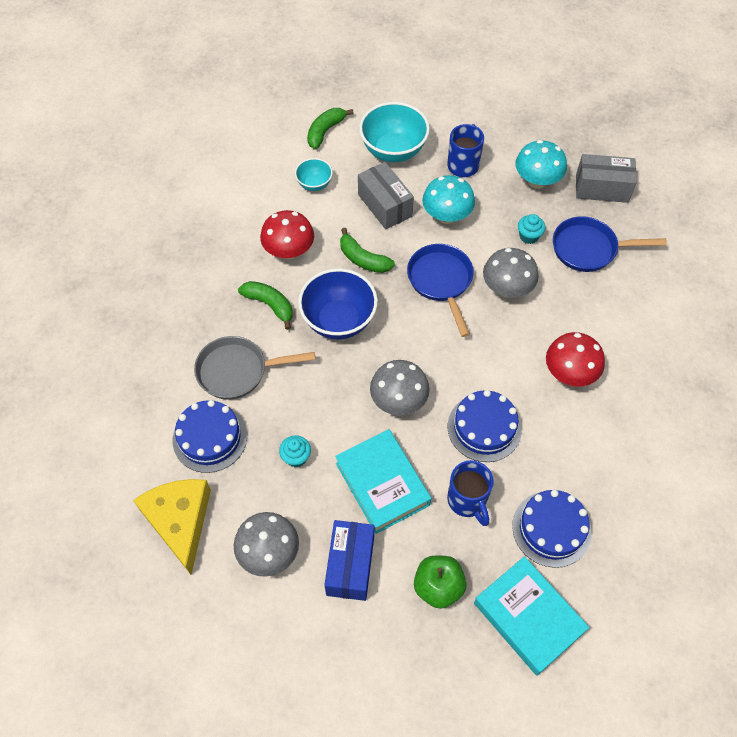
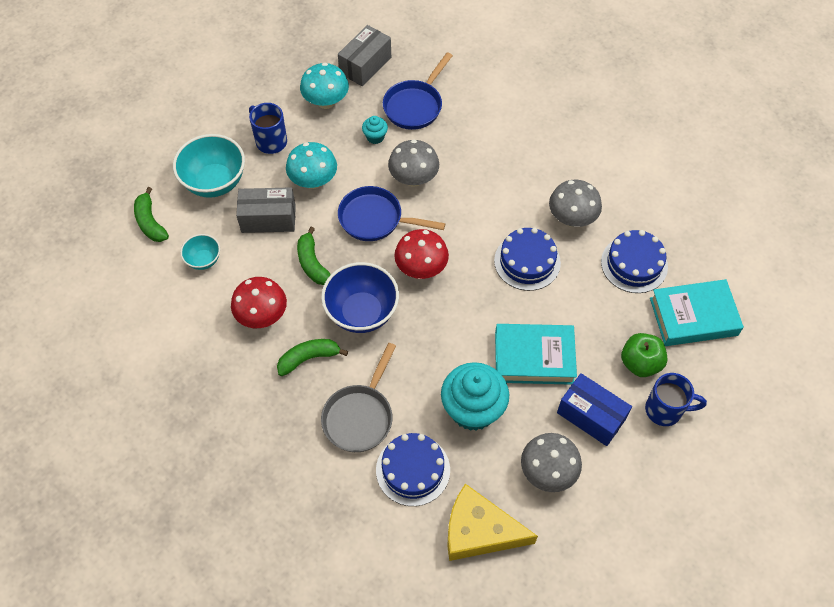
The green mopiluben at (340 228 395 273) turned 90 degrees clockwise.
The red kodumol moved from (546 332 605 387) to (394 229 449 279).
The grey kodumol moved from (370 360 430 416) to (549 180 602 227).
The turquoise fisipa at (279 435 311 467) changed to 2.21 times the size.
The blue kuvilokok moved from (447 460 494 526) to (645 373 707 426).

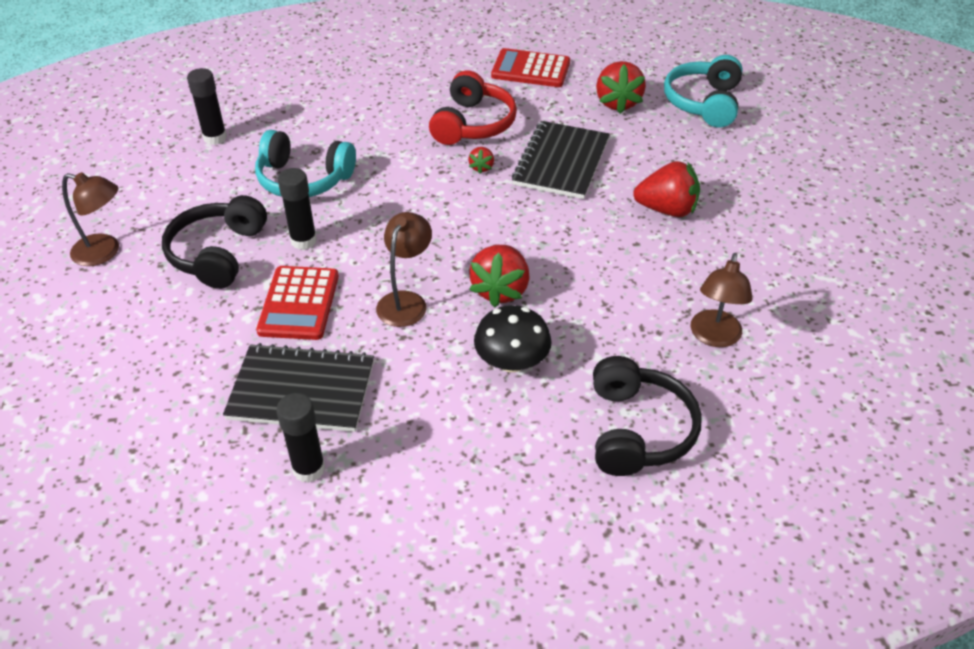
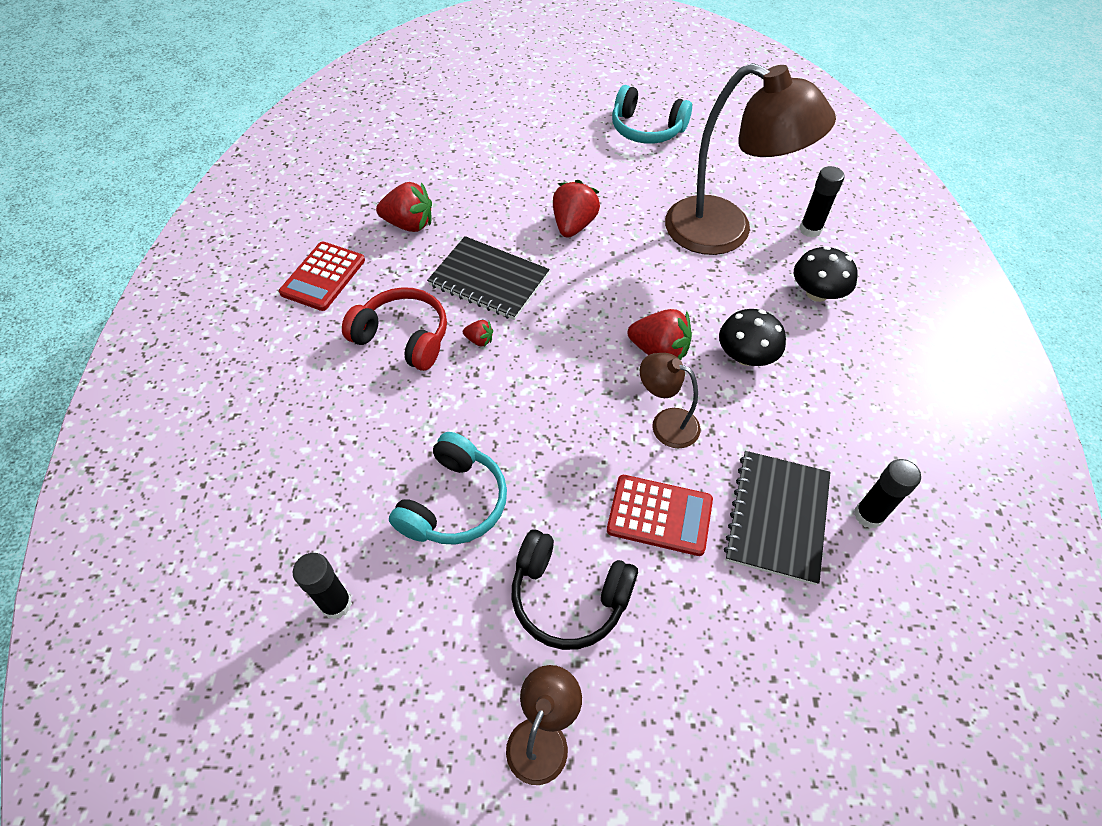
The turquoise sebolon moved from (664 55 743 128) to (612 85 692 144).
The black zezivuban moved from (278 168 317 250) to (799 166 845 238).
The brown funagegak at (691 253 753 347) changed to 2.15 times the size.
The black sebolon at (593 356 702 476) was replaced by the black kodumol at (794 246 858 302).

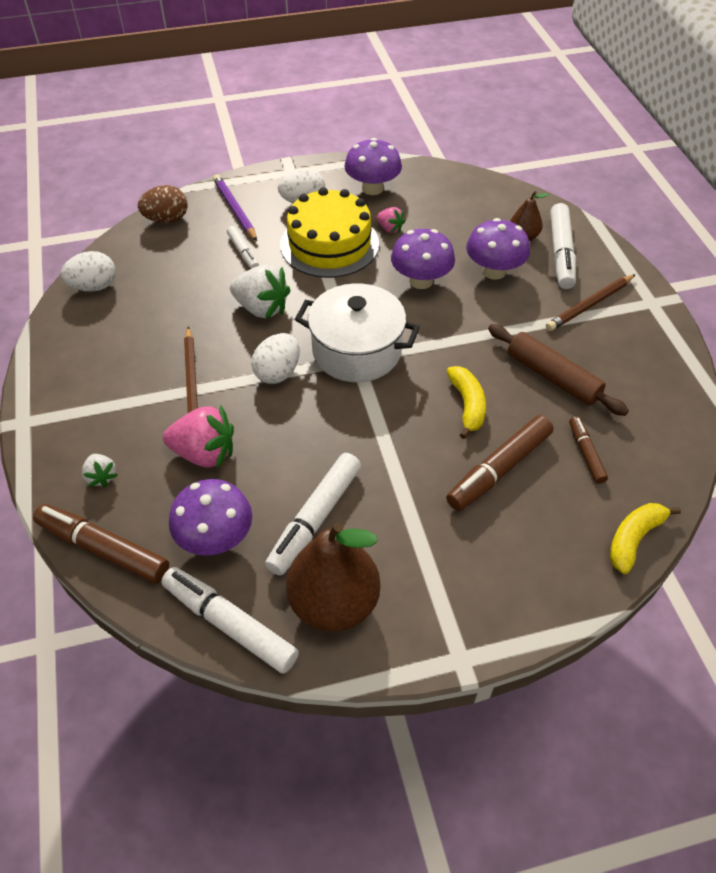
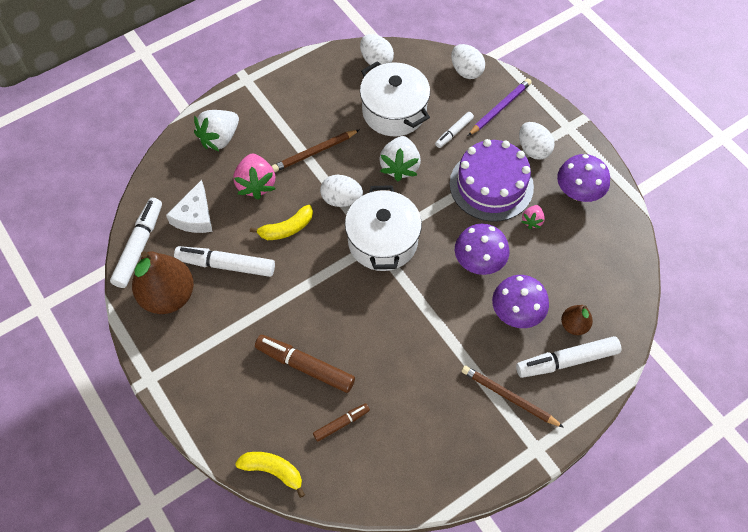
The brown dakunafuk at (138 185 188 223) became the white dakunafuk at (451 44 485 79).
The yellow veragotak at (280 187 379 278) became the purple veragotak at (450 139 534 222).
The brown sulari at (488 324 629 416) disappeared.
The yellow mopiluben moved from (447 366 486 439) to (250 205 313 240).
The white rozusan at (82 454 117 487) changed to 1.88 times the size.
The purple kodumol at (169 479 252 555) was replaced by the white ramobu at (166 180 212 233).
The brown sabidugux at (33 504 169 583) disappeared.
The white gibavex at (360 61 430 136) appeared.

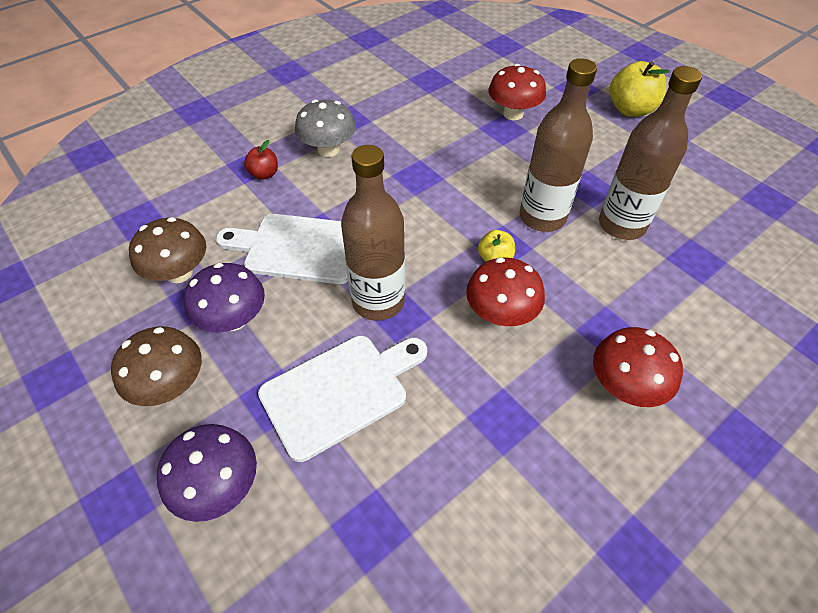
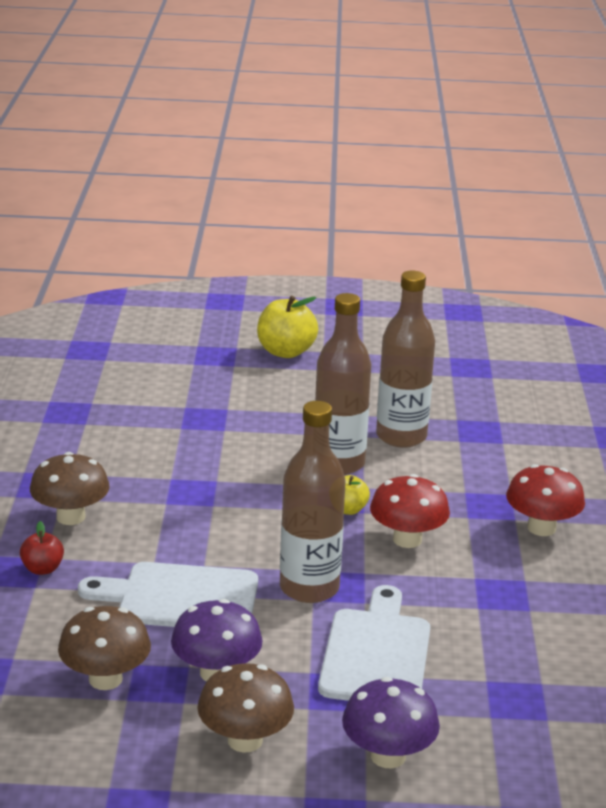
The red kodumol at (488 64 546 120) disappeared.
The grey kodumol at (295 99 356 157) became the brown kodumol at (30 452 110 525).
The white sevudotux at (216 214 348 284) turned 45 degrees clockwise.

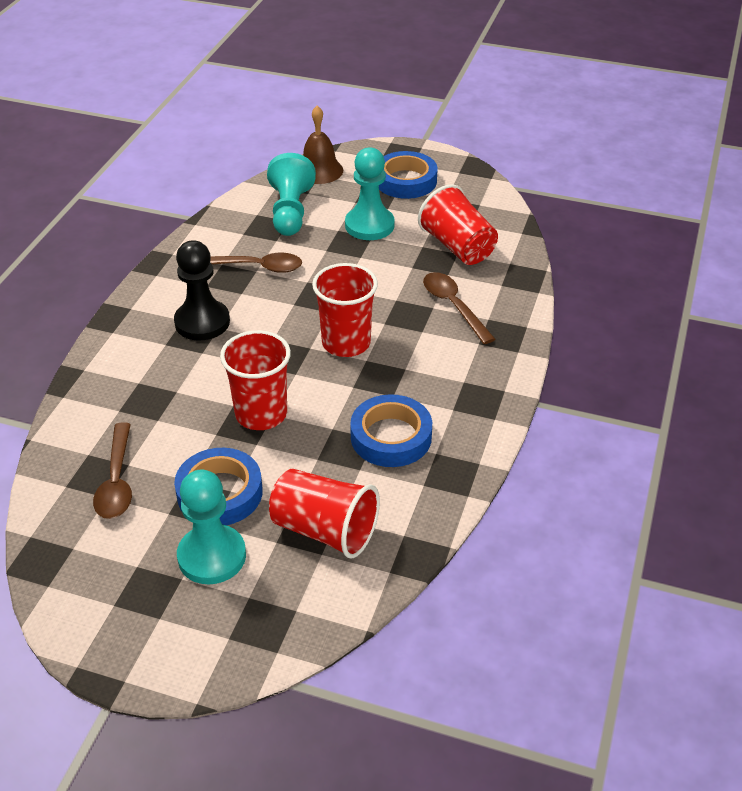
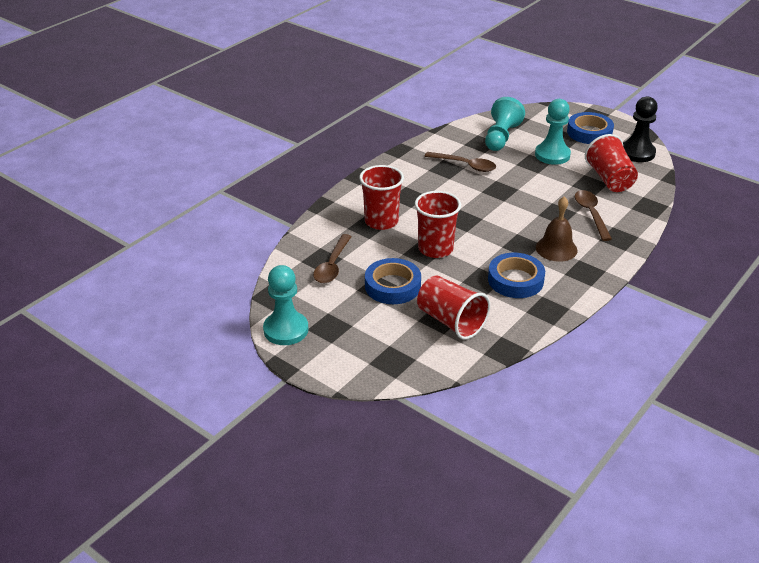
The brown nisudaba moved from (303 106 343 184) to (536 196 577 262).
The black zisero moved from (174 240 230 341) to (623 96 658 162).
The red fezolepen moved from (312 263 378 357) to (359 165 404 230).
The turquoise zisero moved from (177 469 246 584) to (263 265 308 345).

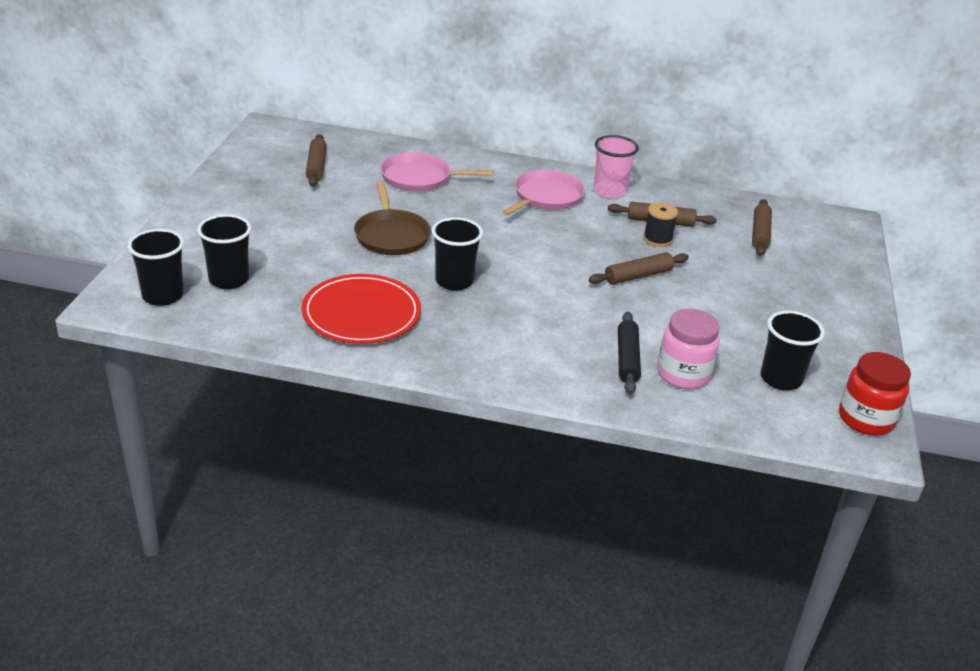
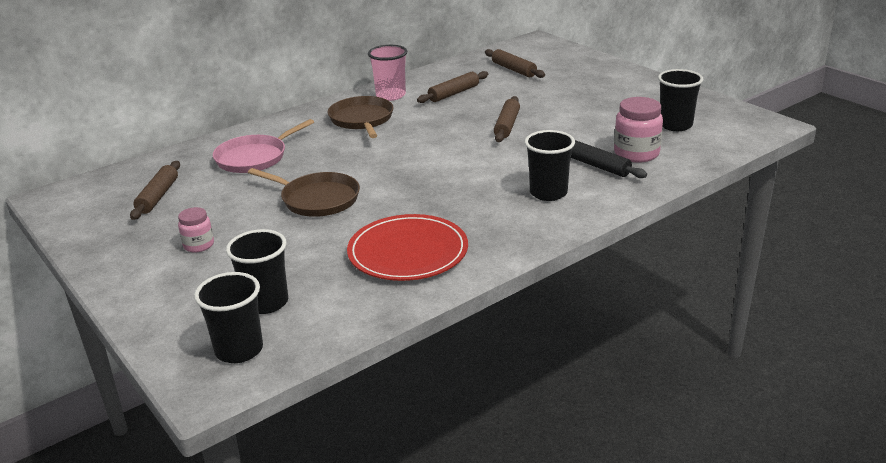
The brown sulari at (306 134 327 187) turned 60 degrees clockwise.
The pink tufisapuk at (502 169 585 215) became the brown tufisapuk at (327 96 394 138).
The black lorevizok at (643 202 678 247) disappeared.
The black fezolepen moved from (432 217 483 291) to (525 130 575 201).
The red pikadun at (839 352 911 436) disappeared.
The pink pikadun at (178 207 214 252) appeared.

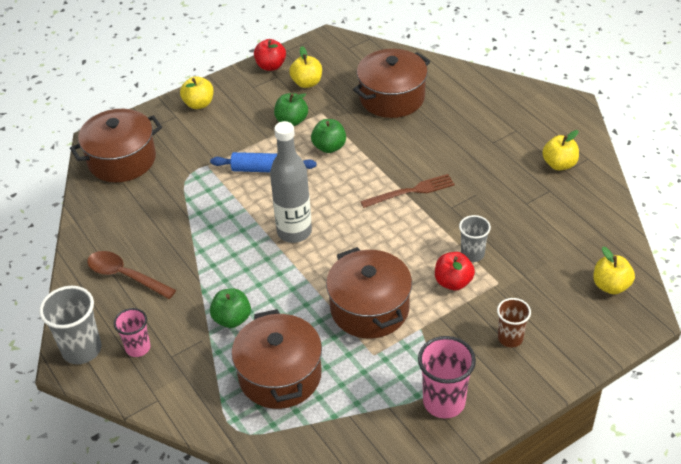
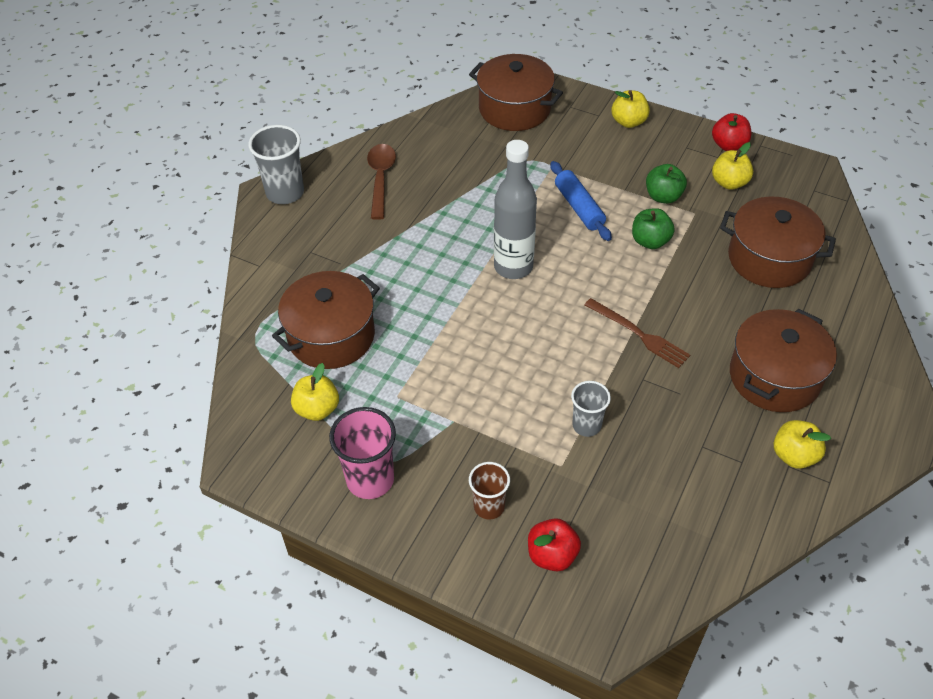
The brown gibavex moved from (326 247 412 339) to (730 308 837 412).
The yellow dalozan moved from (593 247 635 294) to (291 363 339 421).
The red dalozan moved from (435 252 475 290) to (528 518 581 571).
The green dalozan at (210 288 251 328) disappeared.
The pink fezolepen at (114 308 150 357) disappeared.

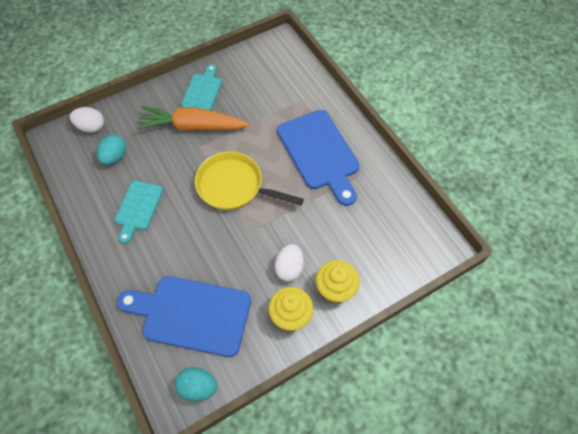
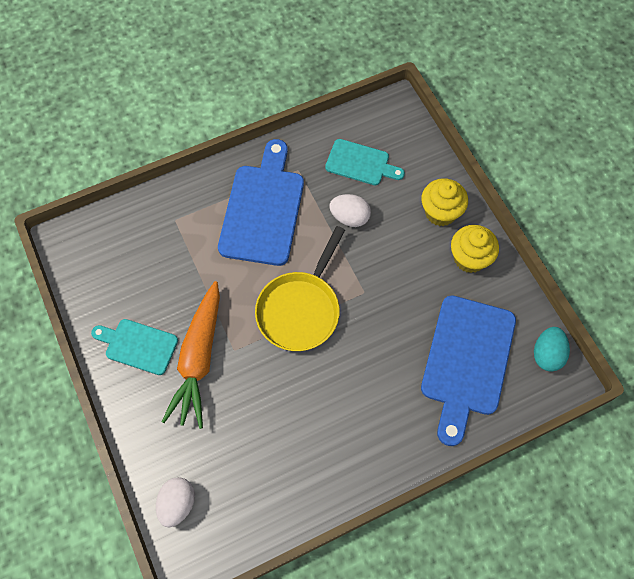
The blue sevudotux at (277 110 360 206) turned 60 degrees counterclockwise.
The turquoise dakunafuk at (97 134 126 165) disappeared.
The turquoise sevudotux moved from (115 181 163 244) to (325 139 405 185).
The white dakunafuk moved from (275 244 304 282) to (329 194 371 227).

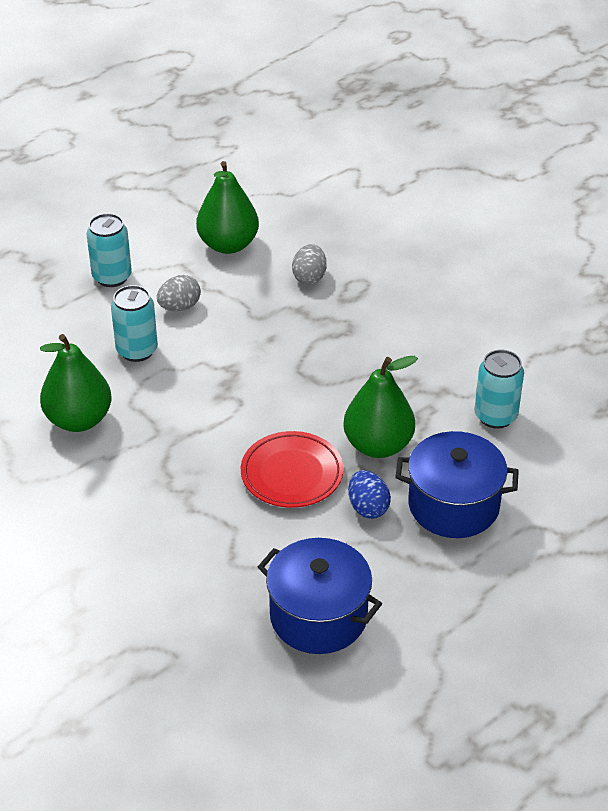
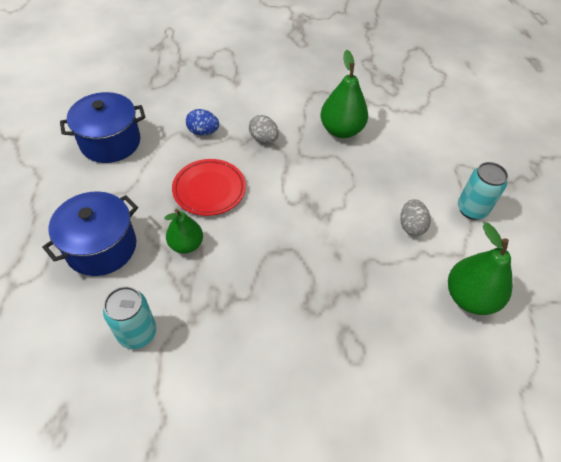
The grey dakunafuk moved from (292 244 327 285) to (249 115 279 143).
The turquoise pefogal at (111 285 158 362) disappeared.
The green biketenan at (343 356 418 458) changed to 0.64 times the size.
The blue dakunafuk moved from (348 470 391 519) to (186 109 219 135).

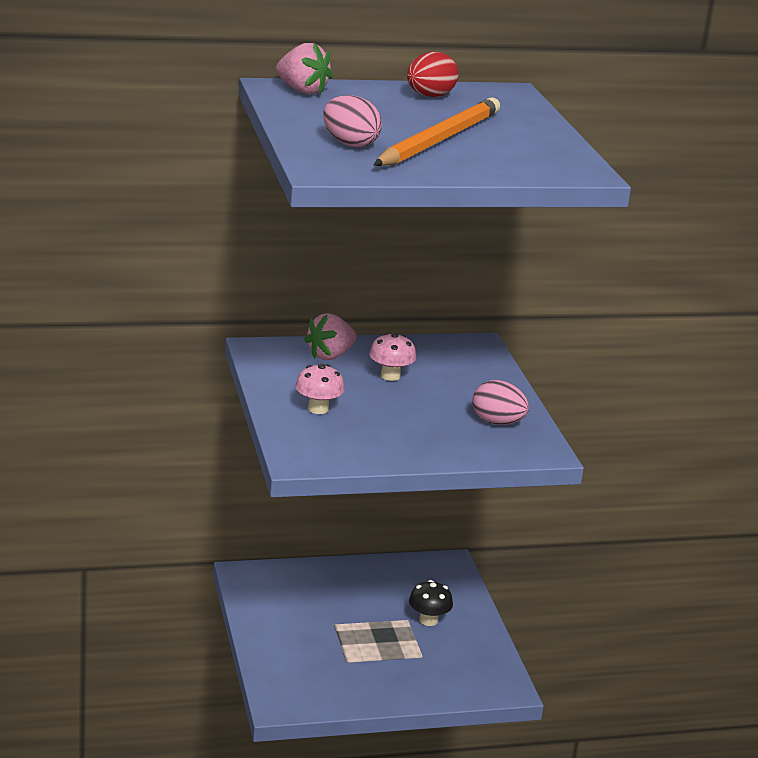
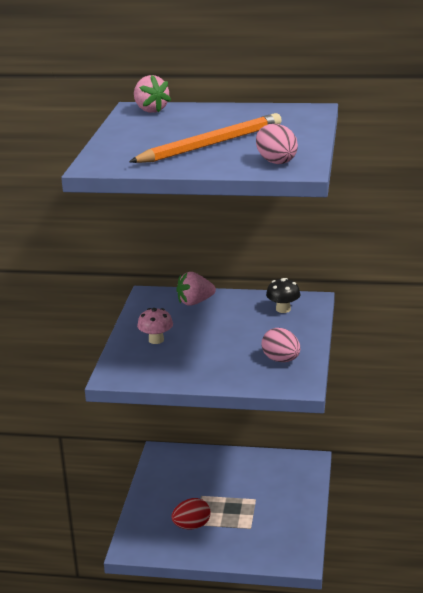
The red dakunafuk moved from (407 51 458 97) to (171 498 210 529).
The pink dakunafuk moved from (323 95 382 147) to (256 124 298 164).
The pink kodumol at (369 333 416 381) disappeared.
The black kodumol moved from (409 580 453 626) to (266 278 300 313).

